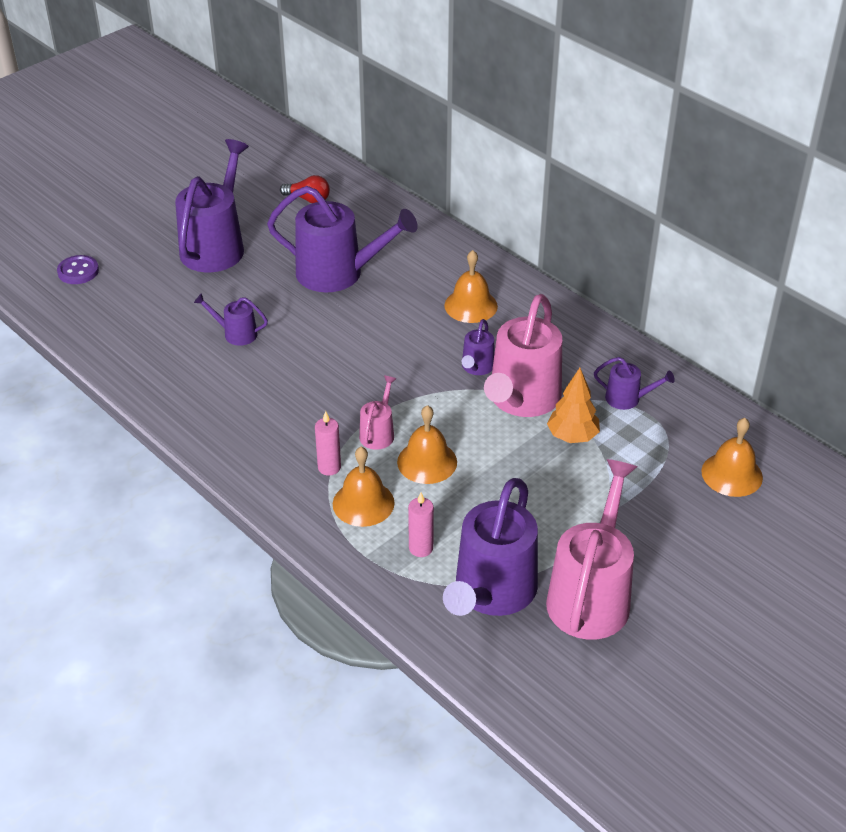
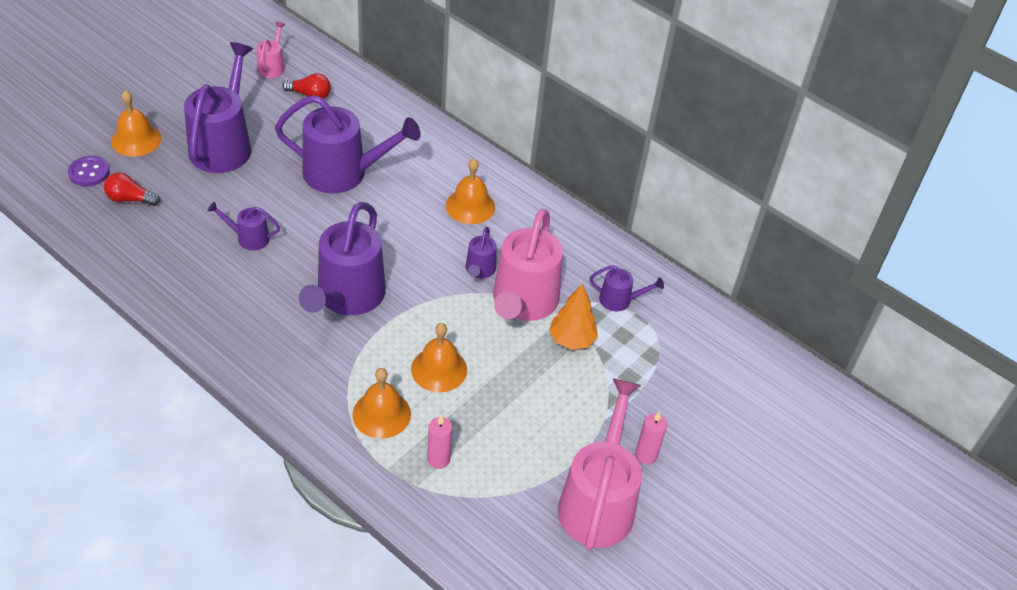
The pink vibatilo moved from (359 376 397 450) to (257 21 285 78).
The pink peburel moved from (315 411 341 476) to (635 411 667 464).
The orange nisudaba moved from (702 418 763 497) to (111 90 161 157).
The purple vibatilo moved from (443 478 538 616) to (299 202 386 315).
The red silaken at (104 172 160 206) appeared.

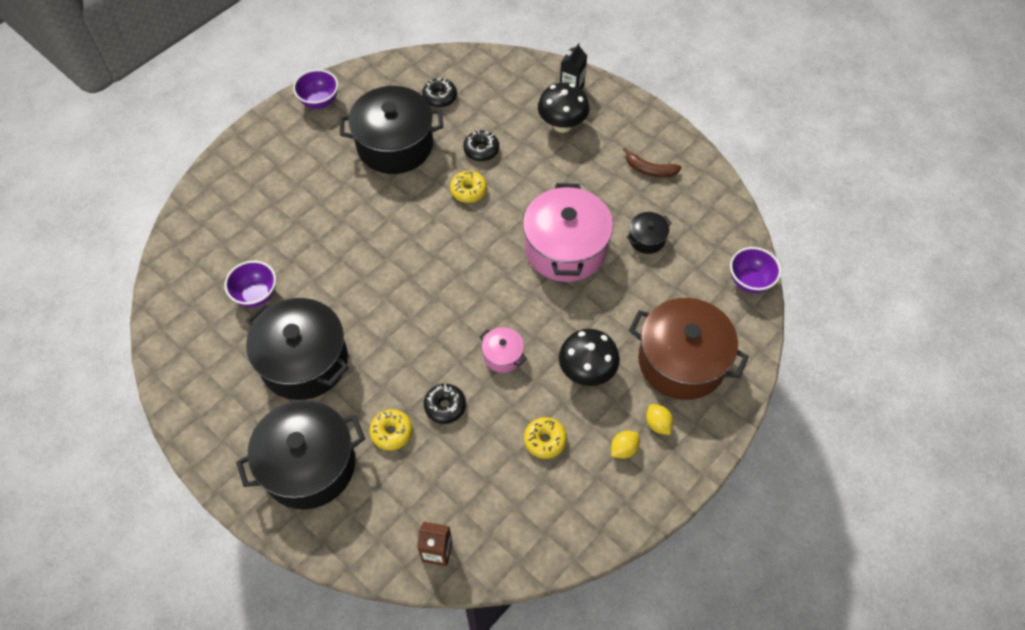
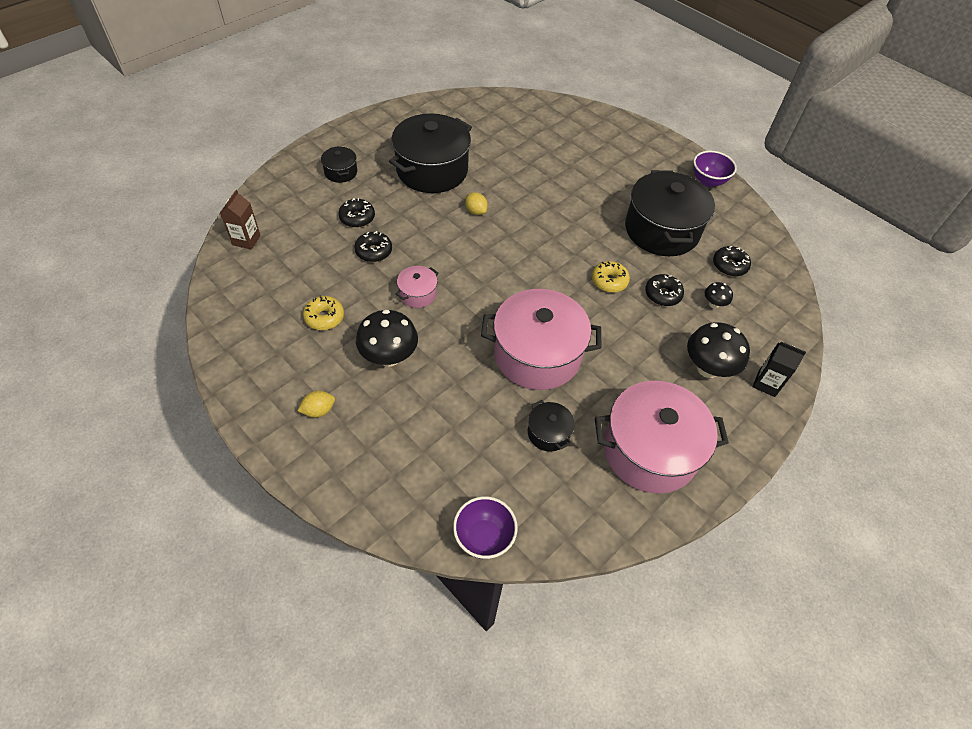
The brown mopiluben at (623 147 682 177) was replaced by the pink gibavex at (595 381 729 494).
The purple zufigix at (225 261 276 307) disappeared.
The brown gibavex at (629 298 749 400) disappeared.
The black gibavex at (236 400 365 509) changed to 0.45 times the size.
The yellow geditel at (370 409 413 451) became the black geditel at (338 198 375 228).
The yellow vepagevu moved from (611 431 640 459) to (465 192 488 215).
The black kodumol at (705 282 733 308) appeared.

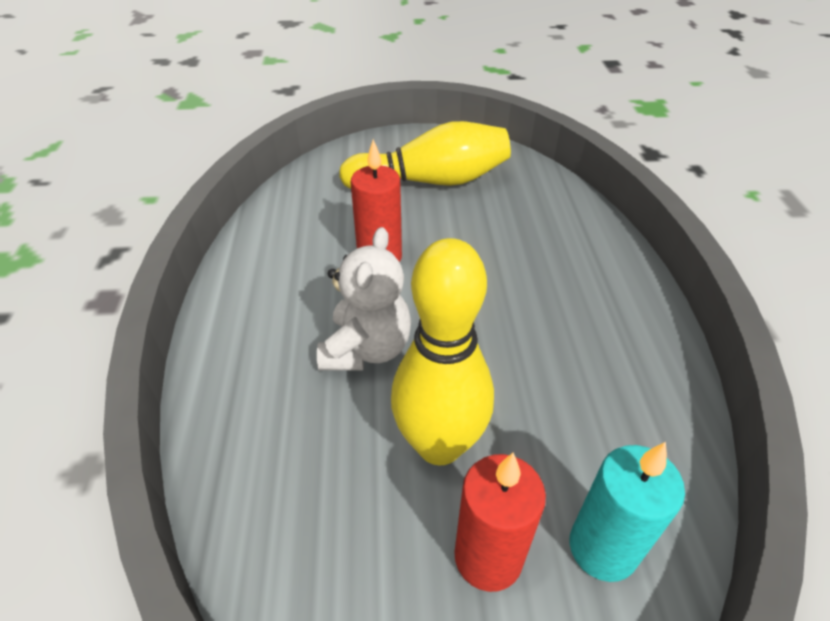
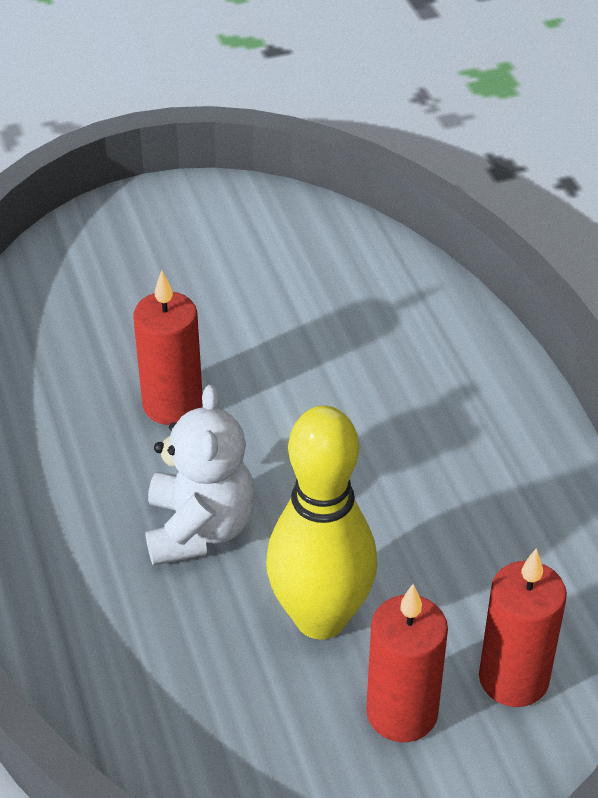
The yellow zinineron at (339 121 511 189) disappeared.
The turquoise peburel at (569 442 685 582) became the red peburel at (479 548 567 707).

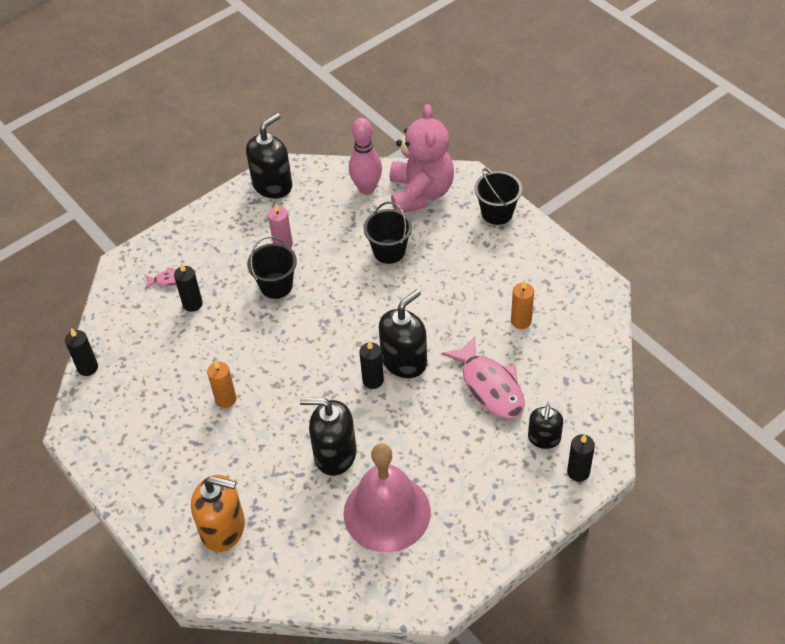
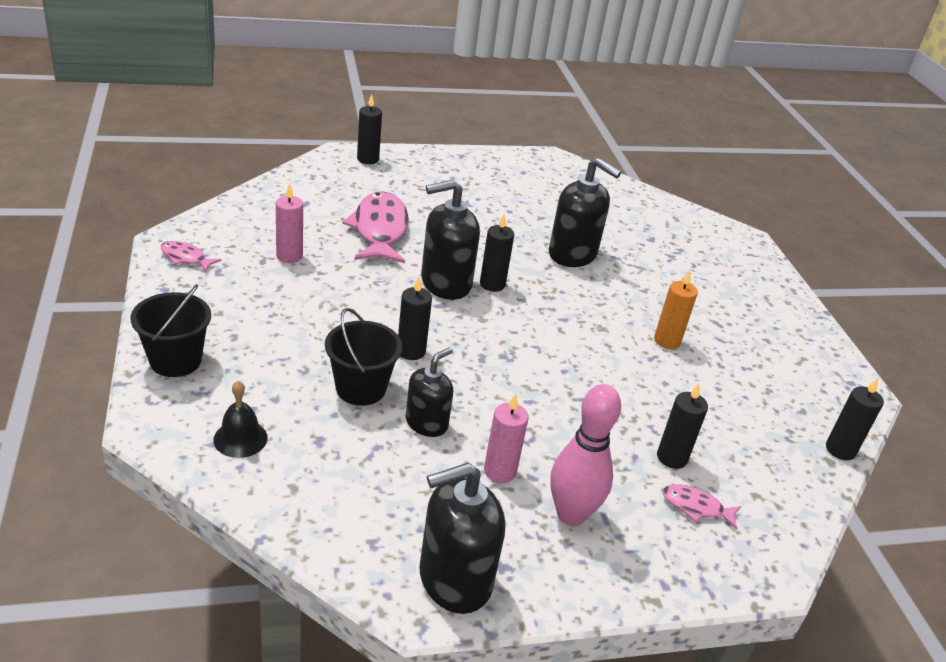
The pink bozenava at (390 104 454 213) was replaced by the black nisudaba at (213 381 268 458).
The pink zinineron moved from (349 118 382 195) to (550 384 621 526).
The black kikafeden at (247 236 297 299) disappeared.
The orange peburel at (511 280 534 329) became the pink peburel at (276 183 303 263).
The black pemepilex moved from (528 405 563 449) to (405 347 453 437).
The pink nisudaba at (343 443 431 552) disappeared.
The orange pemepilex at (191 475 245 552) disappeared.
The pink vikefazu at (161 241 222 272) appeared.
The black peburel at (398 277 432 360) appeared.

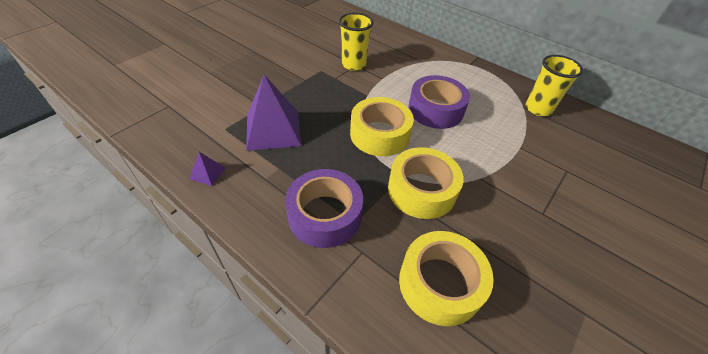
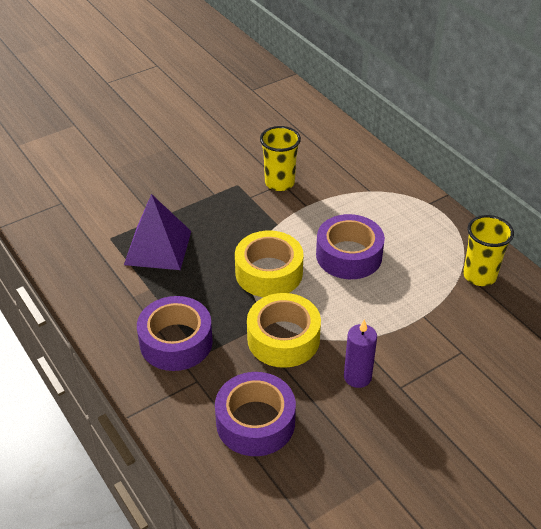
The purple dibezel at (190 152 226 186) disappeared.
The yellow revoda at (399 231 494 326) became the purple revoda at (215 372 296 456).
The purple peburel at (344 319 377 388) appeared.

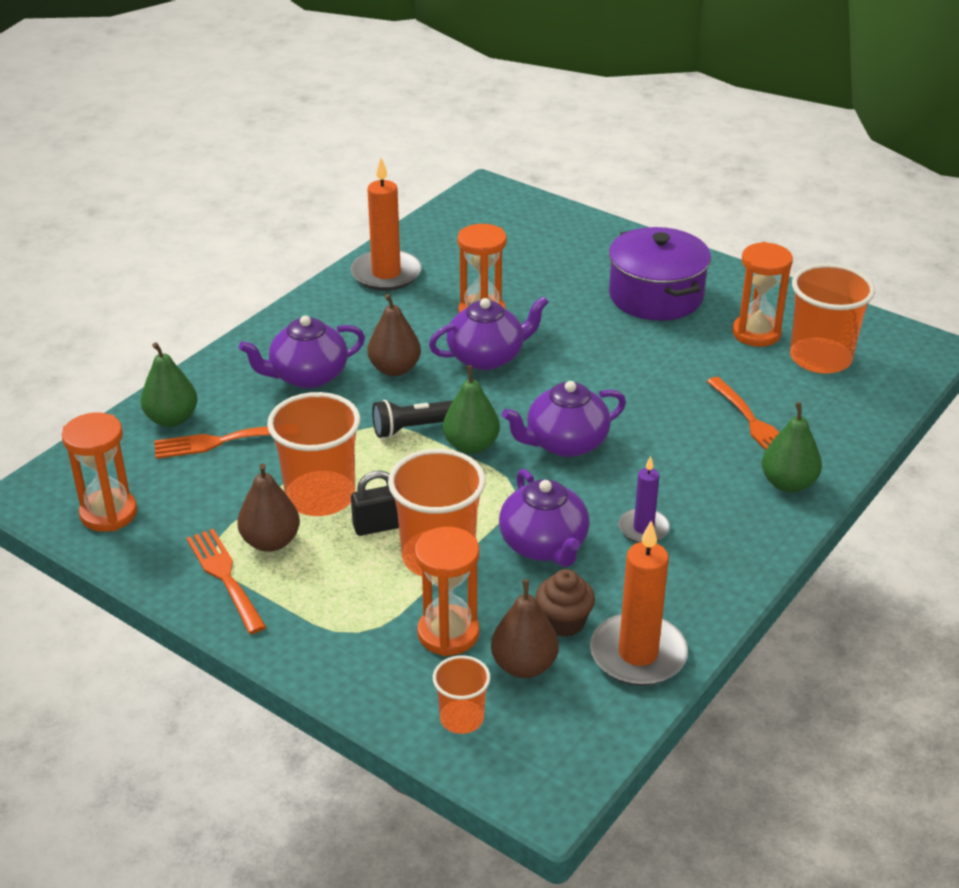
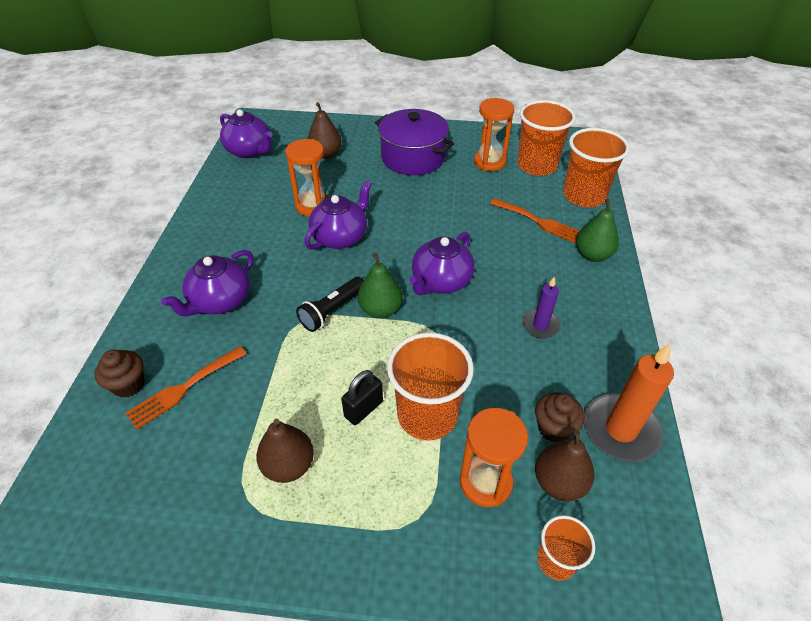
The orange peburel at (351 158 422 291) disappeared.
The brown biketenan moved from (368 294 421 376) to (308 102 341 159).
The green biketenan at (141 342 197 427) was replaced by the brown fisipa at (95 349 145 398).
The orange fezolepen moved from (267 392 360 516) to (563 128 630 207).
The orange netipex at (62 413 137 532) disappeared.
The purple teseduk moved from (499 469 590 567) to (220 109 273 158).
The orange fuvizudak at (186 529 266 634) disappeared.

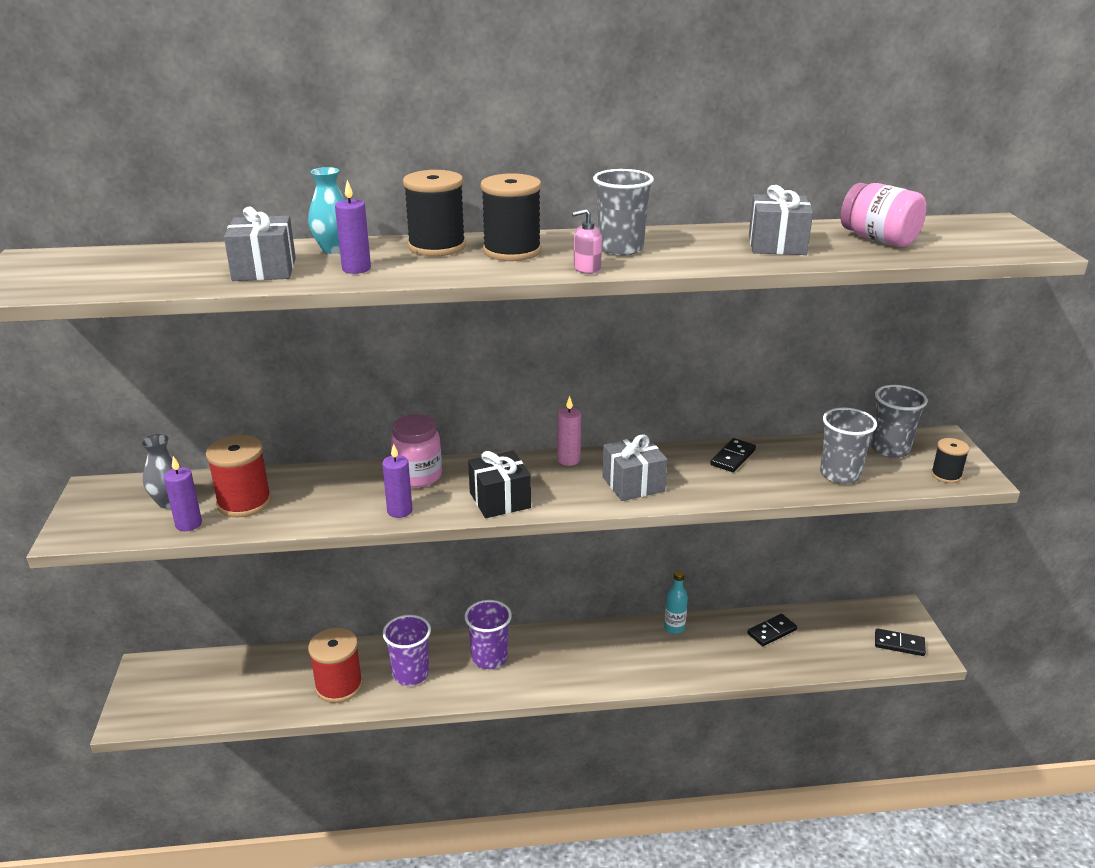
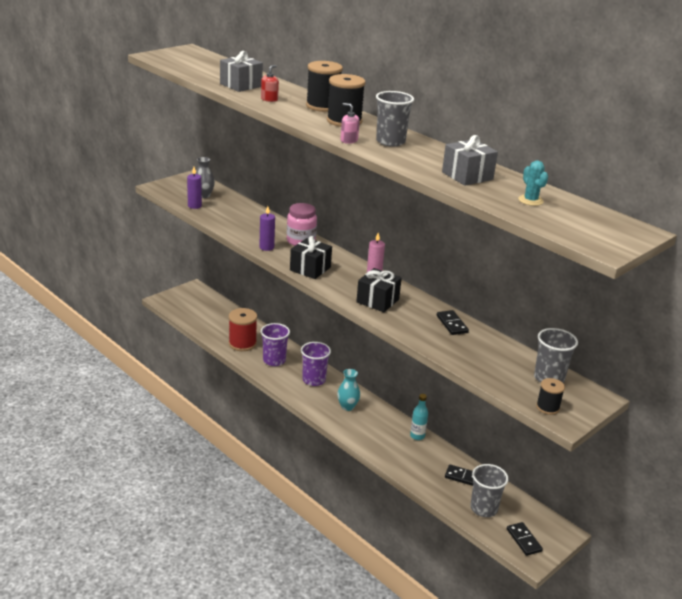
The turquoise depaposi moved from (308 167 345 254) to (337 369 360 411).
The purple peburel at (335 180 371 274) was replaced by the red pemepilex at (261 65 279 102).
The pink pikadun at (841 183 927 247) was replaced by the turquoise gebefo at (518 160 548 206).
The grey fezolepen moved from (820 407 877 484) to (471 464 509 517).
The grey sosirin at (602 434 668 501) became the black sosirin at (356 268 402 312).
The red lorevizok at (206 435 272 518) disappeared.
The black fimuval at (710 438 756 472) turned 75 degrees clockwise.

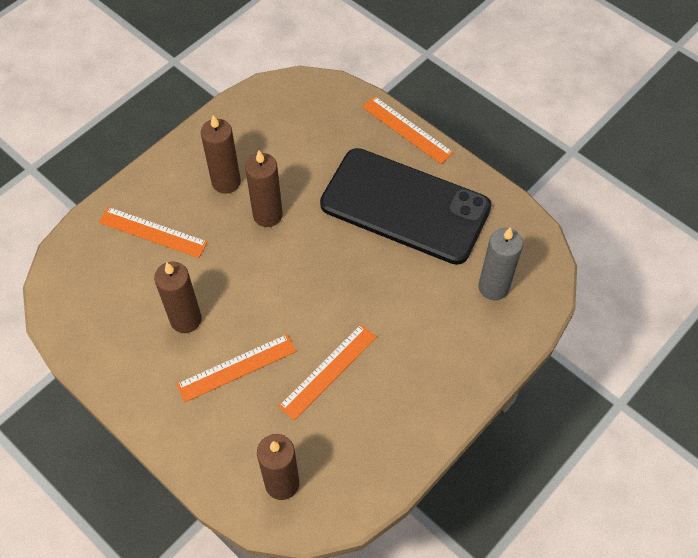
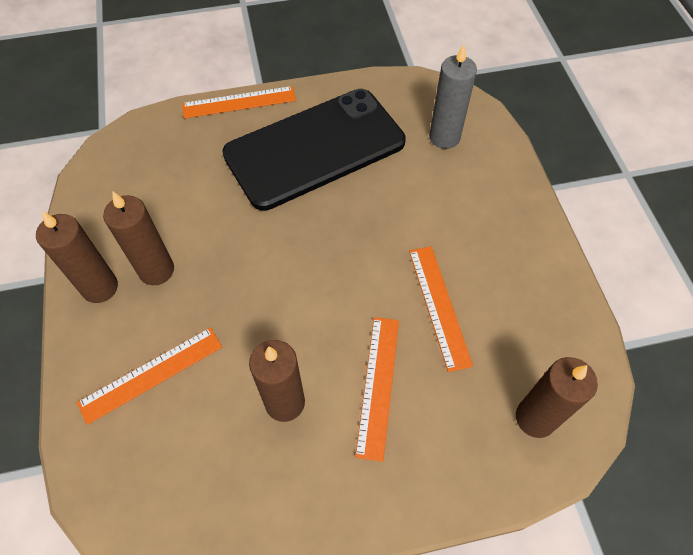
The brown peburel moved from (245 151 283 227) to (36 211 118 303).

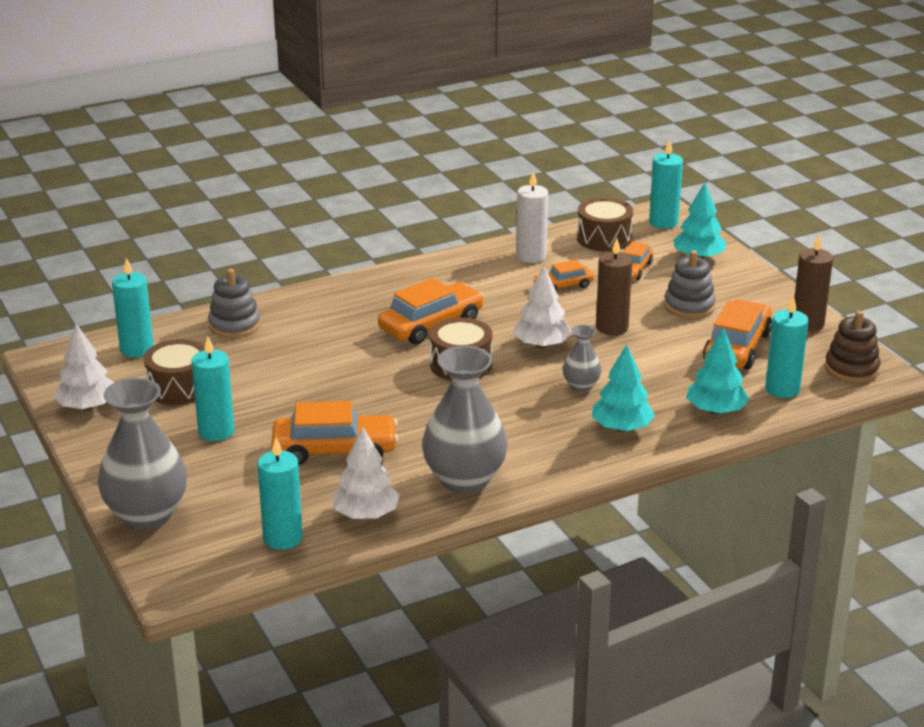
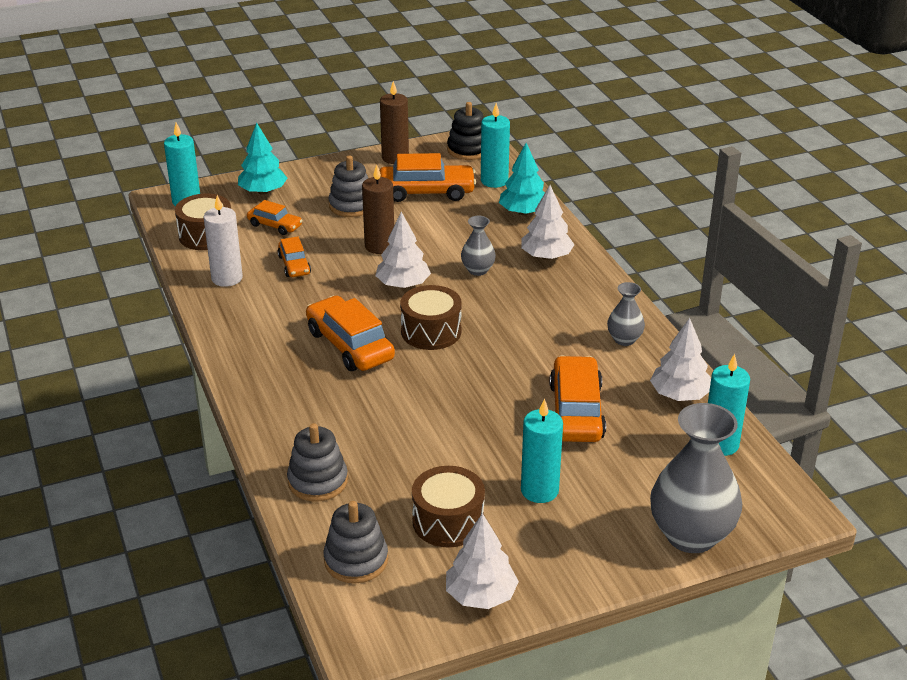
The turquoise peburel at (112 258 154 357) was replaced by the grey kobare at (323 501 388 583).
The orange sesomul at (703 299 772 370) turned 150 degrees clockwise.
The brown kobare at (825 311 881 383) became the black kobare at (447 102 484 160).
The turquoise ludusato at (592 344 655 432) became the white ludusato at (521 185 574 260).
The grey depaposi at (422 346 508 494) changed to 0.50 times the size.

